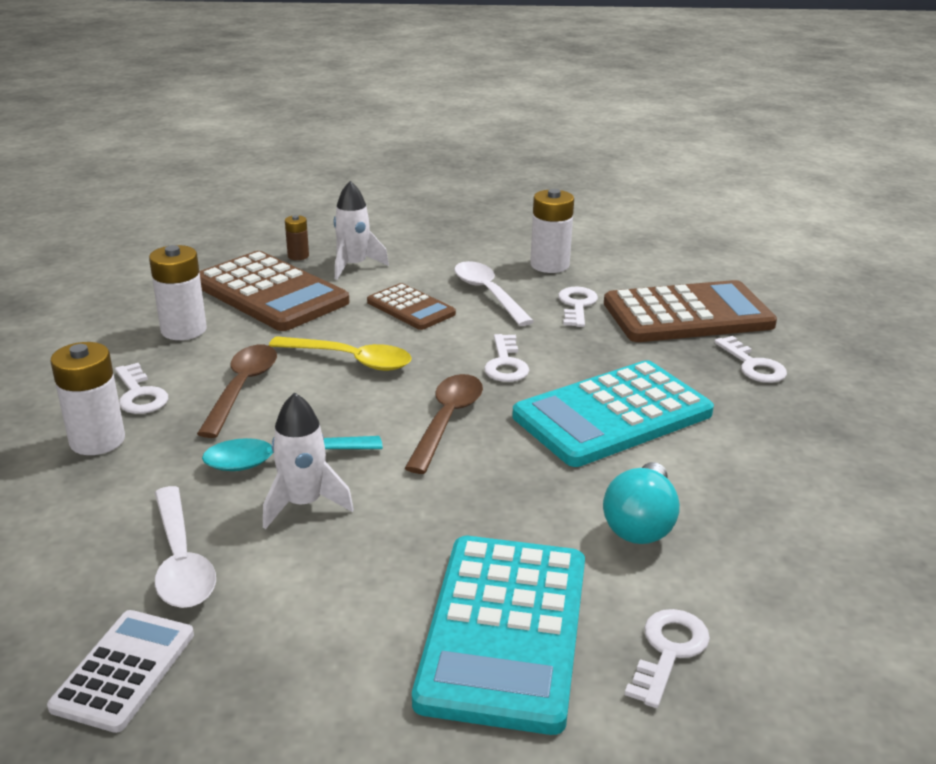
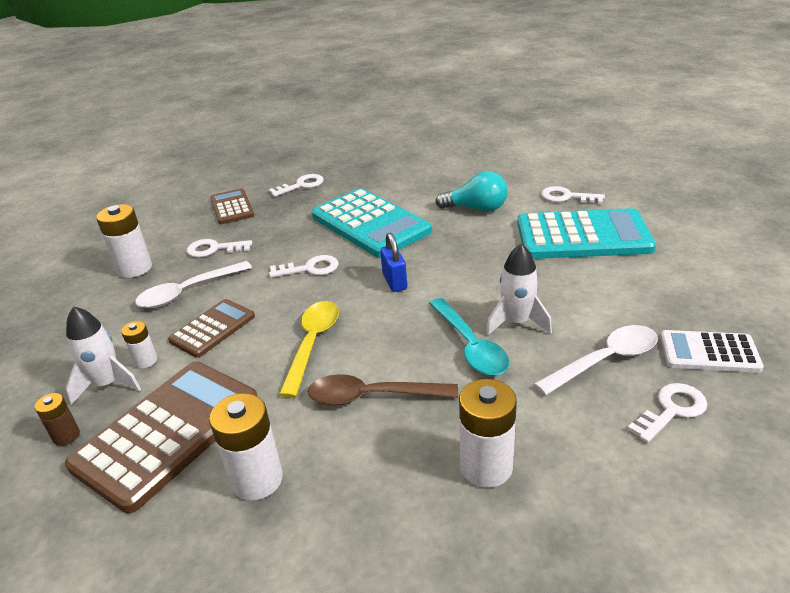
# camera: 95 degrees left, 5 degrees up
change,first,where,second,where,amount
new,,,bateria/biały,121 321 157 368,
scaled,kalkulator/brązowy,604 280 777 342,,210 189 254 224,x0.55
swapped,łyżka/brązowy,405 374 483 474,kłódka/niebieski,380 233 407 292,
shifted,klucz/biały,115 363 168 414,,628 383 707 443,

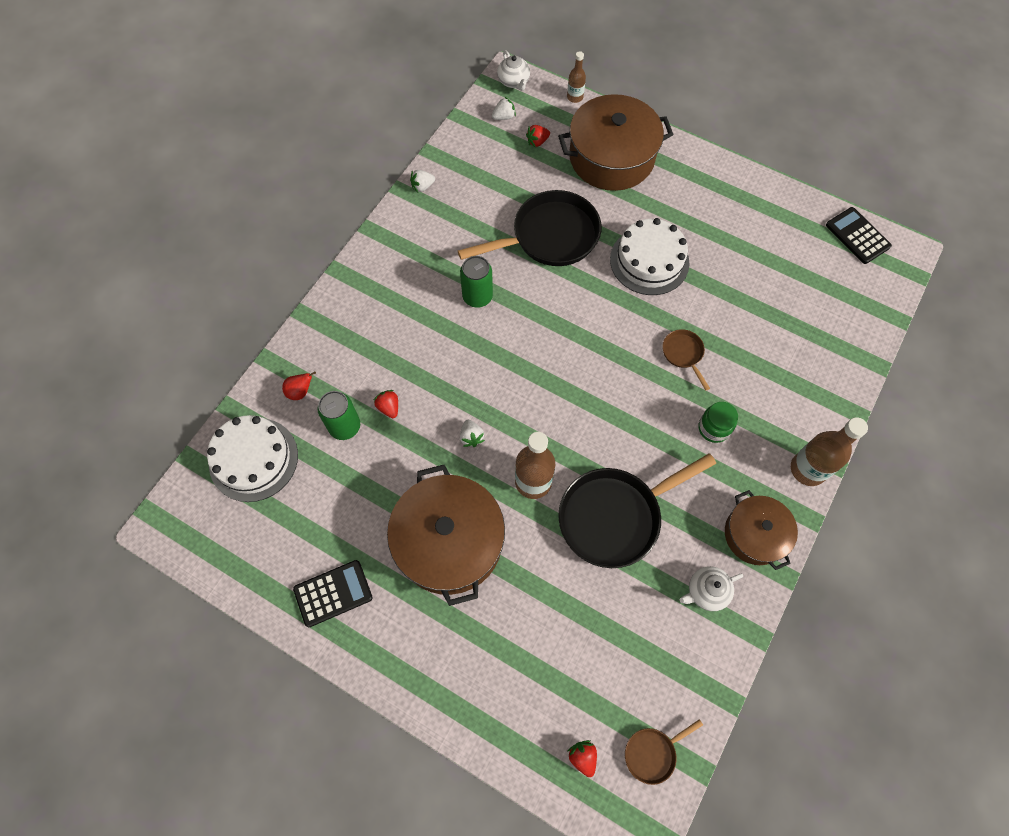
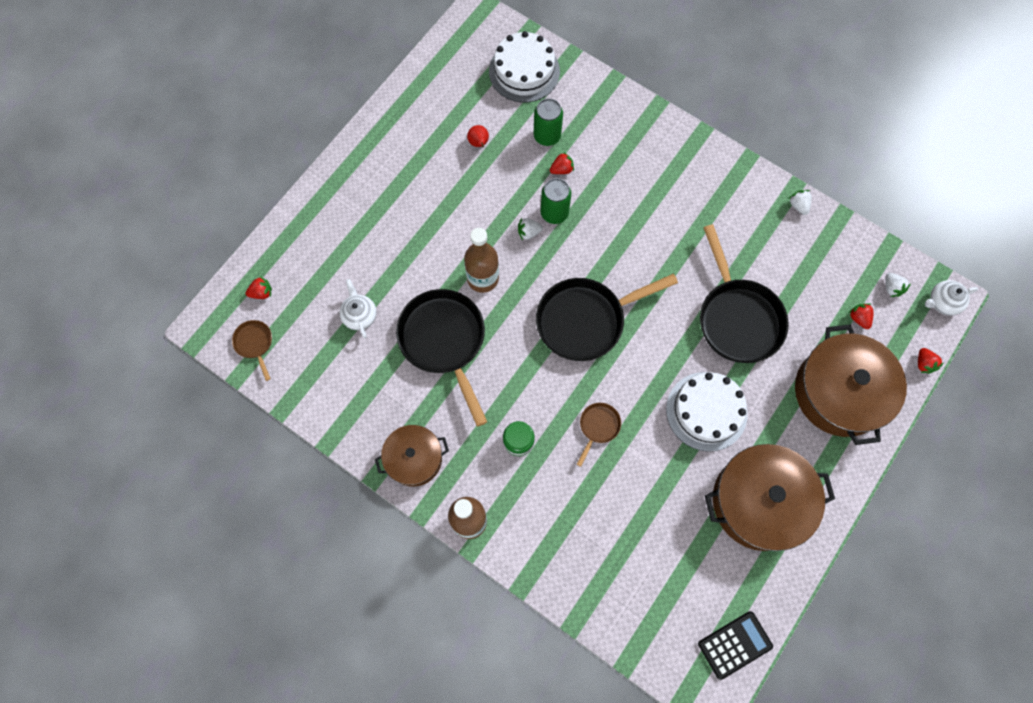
# camera: 95 degrees right, 5 degrees up
change,first,where,second,where,amount
shifted,imbryk/biały,680 566 743 611,,340 279 377 338,
shifted,gruszka/czerwony,282 372 316 400,,467 125 489 147,
new,,,patelnia/czarny,536 274 678 361,
shifted,puszka/zielony,460 256 493 308,,541 178 571 224,
rotated,patelnia/brązowy,662 329 710 390,,577 403 621 467,45 degrees counterclockwise
shifted,garnek/brązowy,387 465 505 606,,705 444 835 551,
swapped,butelka/brązowy,567 51 586 103,truskawka/czerwony,918 348 944 374,
gone,kalkulator/czarny,293 560 373 627,,,

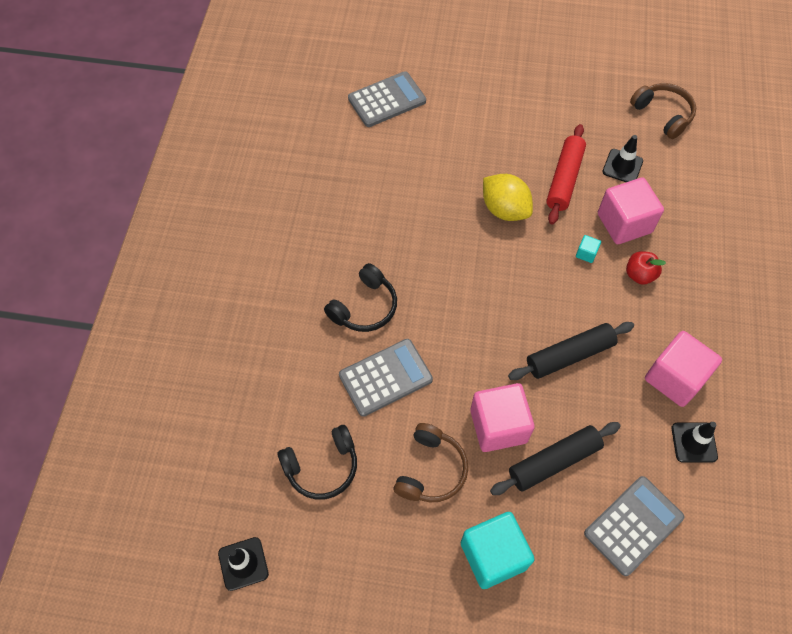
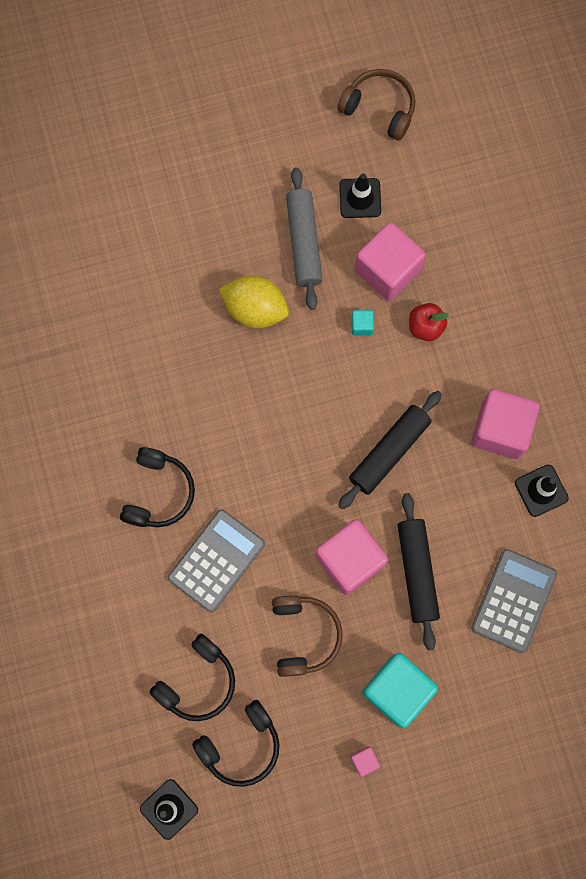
# camera: 25 degrees left, 15 degrees up
change,first,where,second,where,amount
new,,,słuchawki/czarny,192 700 279 787,
repainted,wałek do ciasta/czerwony,546 124 586 224,wałek do ciasta/szary,286 167 322 310,
new,,,sześcian/różowy,351 746 380 777,
rotated,wałek do ciasta/czarny,490 422 621 495,,398 493 440 650,45 degrees counterclockwise
gone,kalkulator/szary,348 71 426 127,,,

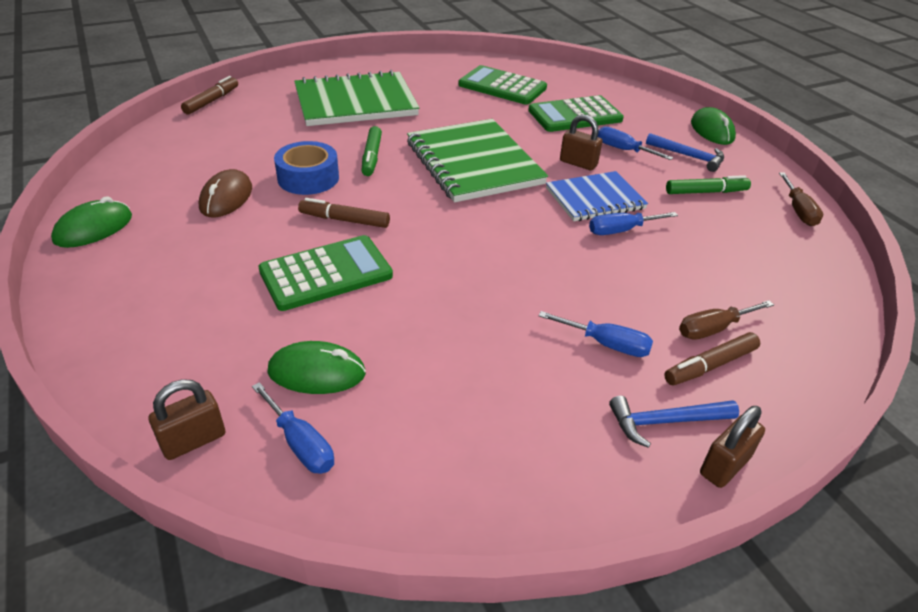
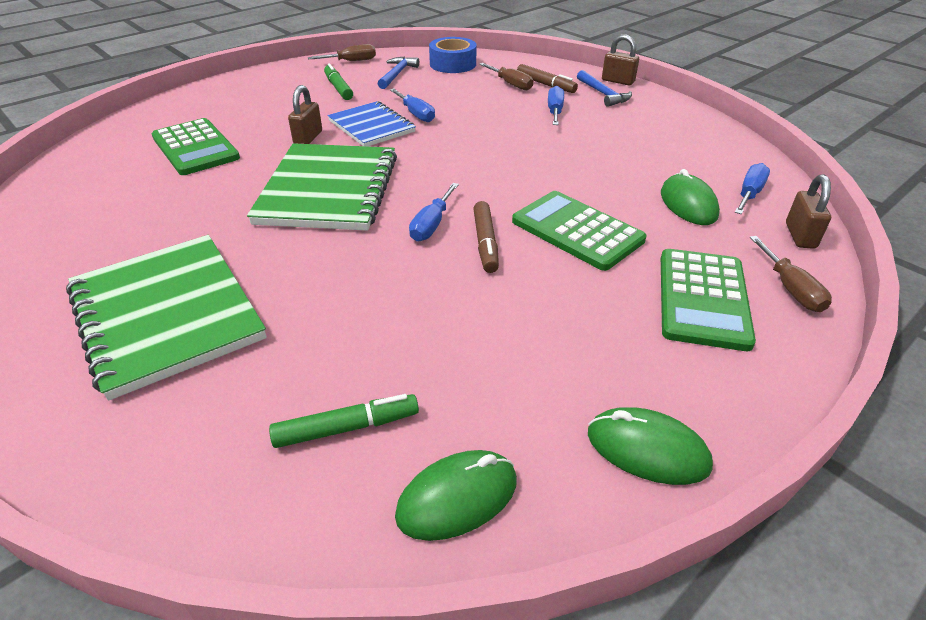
# camera: 105 degrees left, 0 degrees up
change,first,where,second,where,amount
rotated,zeszyt/zielony,407 119 548 202,,247 143 397 231,45 degrees counterclockwise
shifted,flamaster/zielony,361 126 382 176,,269 394 419 448,
shifted,młotek/niebieski,646 133 724 172,,377 57 419 89,
shifted,myszka/zielony,691 107 736 145,,395 450 517 541,
shifted,śrubokręt/niebieski,598 126 673 160,,409 183 459 241,
shifted,taśma klejąca/niebieski,274 141 339 195,,429 37 477 73,
shifted,kalkulator/zielony,458 65 547 105,,661 249 756 351,
new,,,śrubokręt/brązowy,749 236 832 312,
rotated,kłódka/brązowy,149 379 225 460,,786 174 831 249,60 degrees clockwise
gone,flamaster/brązowy,181 76 238 115,,,
gone,myszka/brązowy,199 169 252 218,,,

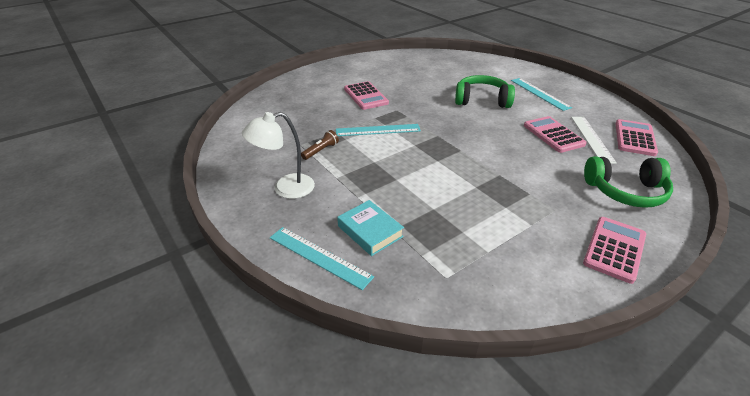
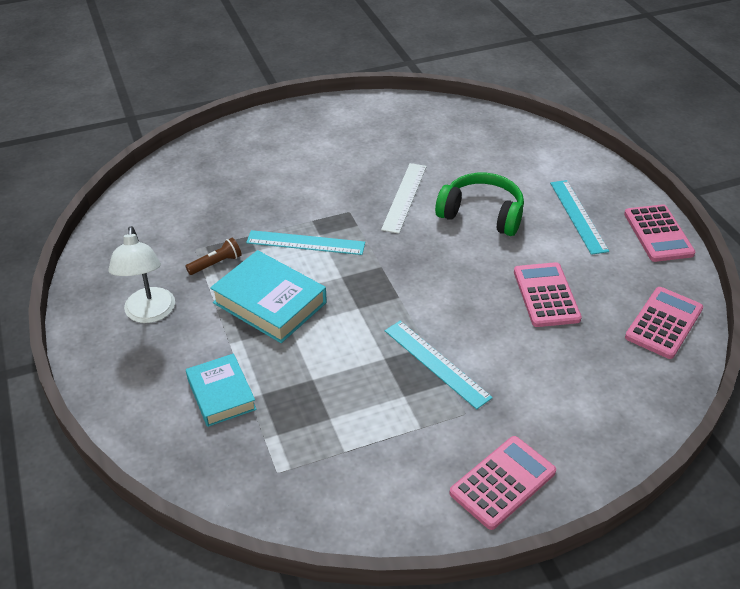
# camera: 15 degrees right, 5 degrees up
change,first,where,second,where,amount
rotated,lampka/biały,242 112 315 199,,108 226 175 323,90 degrees counterclockwise
new,,,książka/turkusowy,210 250 327 343,
shifted,linijka/biały,571 117 617 164,,381 163 427 234,
shifted,linijka/turkusowy,270 227 374 290,,385 321 493 409,
shifted,kalkulator/różowy,344 81 389 110,,624 204 695 262,
gone,słuchawki/zielony,584 156 673 208,,,

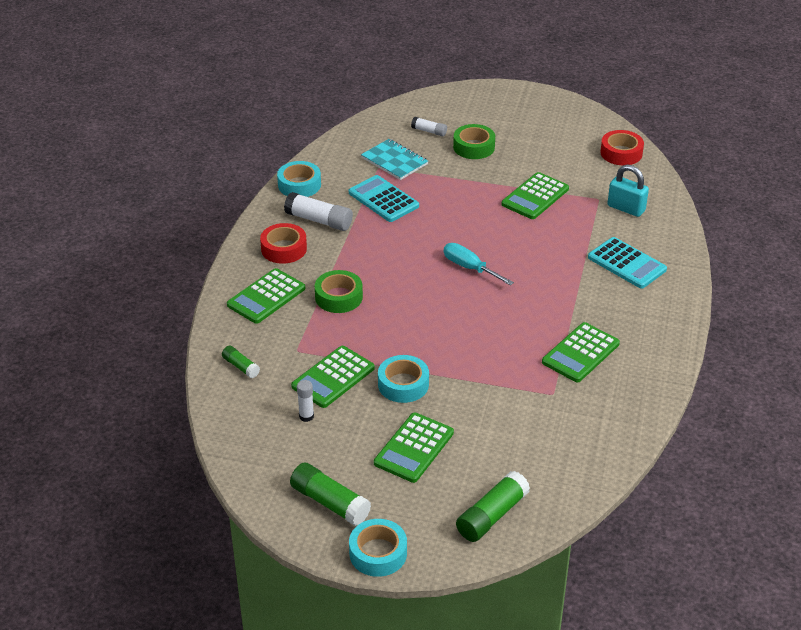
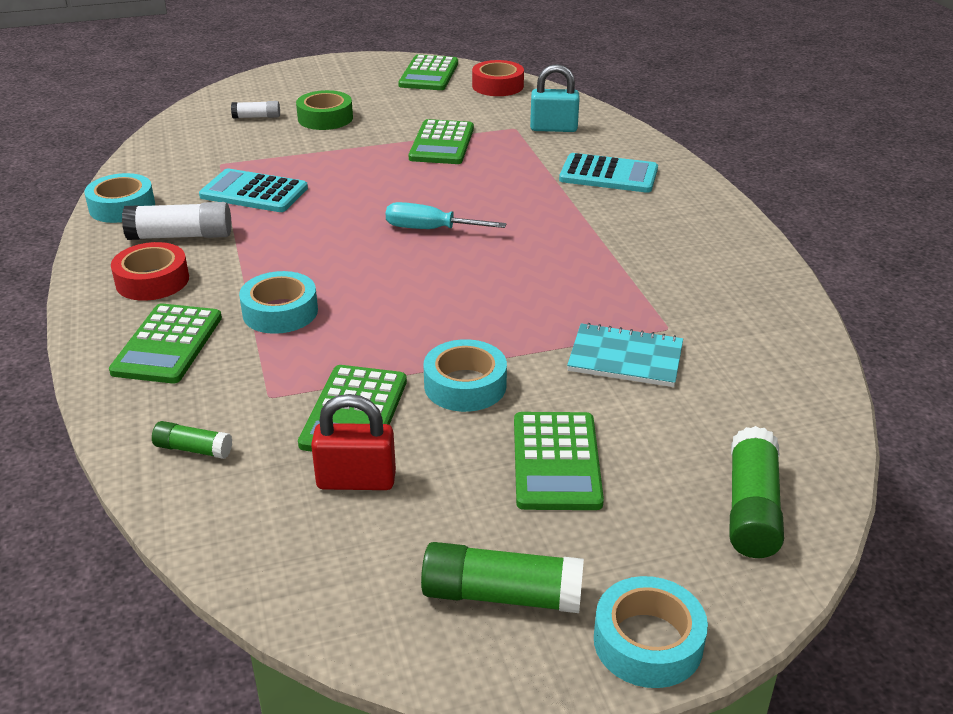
# camera: 30 degrees left, 5 degrees down
change,first,where,second,where,amount
repainted,taśma klejąca/zielony,315 270 363 313,taśma klejąca/turkusowy,239 271 318 334,
swapped,klej w sztyfcie/biały,297 380 314 422,kłódka/czerwony,311 394 396 490,
shifted,kalkulator/zielony,542 322 620 382,,398 55 458 90,
shifted,zeszyt/turkusowy,361 139 428 180,,567 323 683 387,

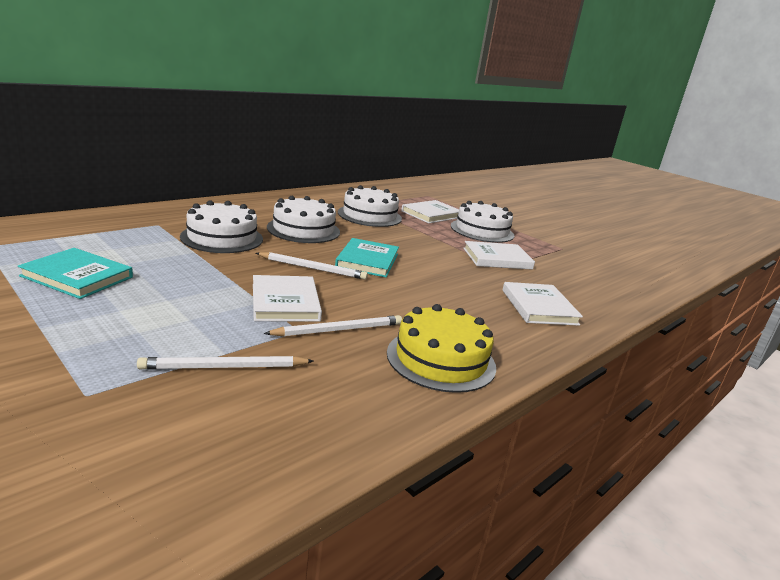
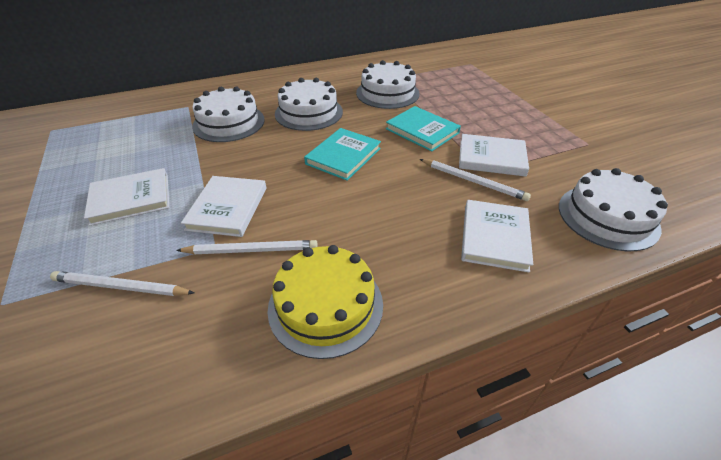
# camera: 25 degrees right, 20 degrees up
change,first,where,second,where,amount
shifted,książka/biały,401 200 459 223,,84 168 169 226,
shifted,książka/turkusowy,18 248 133 299,,386 106 461 152,
shifted,ołówek/biały,256 252 368 280,,420 159 531 201,
shifted,tort/biały,451 201 514 243,,559 168 668 251,

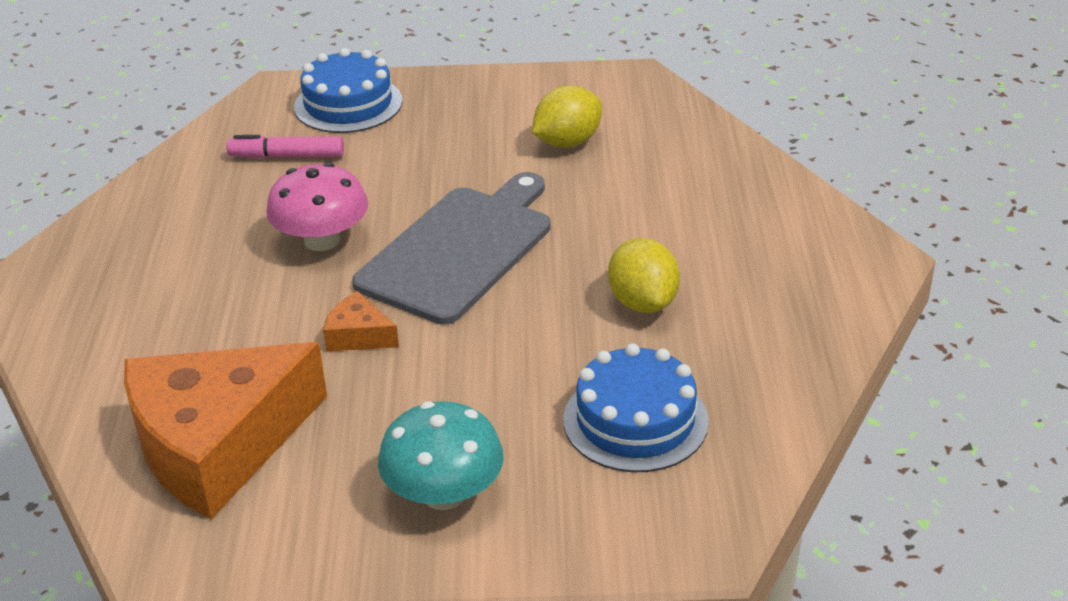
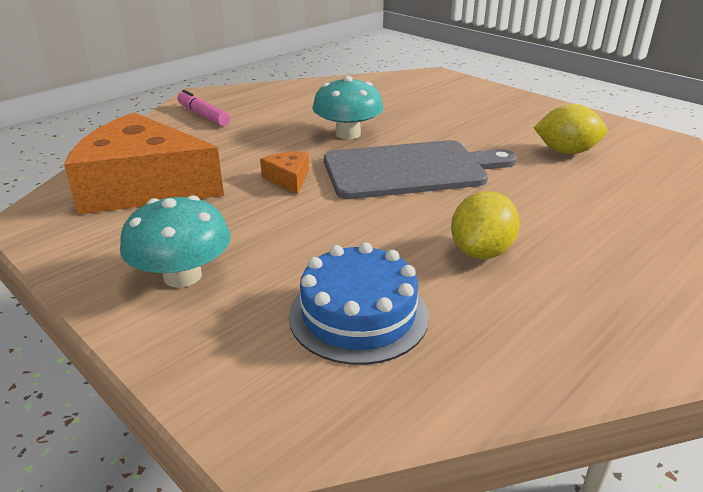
# camera: 45 degrees right, 5 degrees down
change,first,where,second,where,amount
shifted,flamaster/różowy,226 135 344 158,,177 90 230 126,
repainted,grzyb/różowy,266 162 368 251,grzyb/turkusowy,313 76 384 139,
gone,tort/niebieski,294 48 403 133,,,

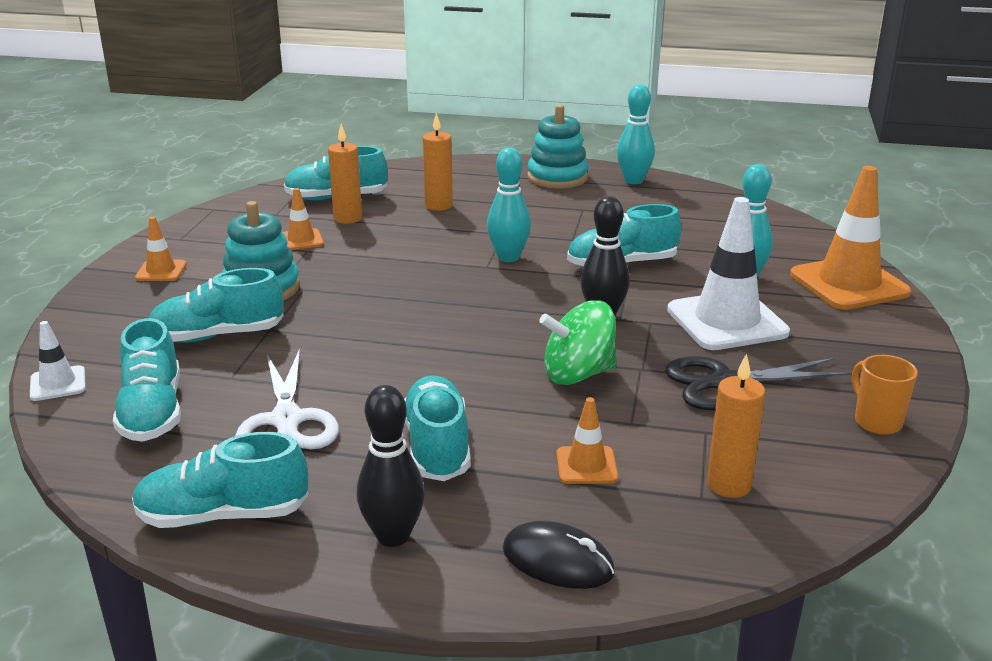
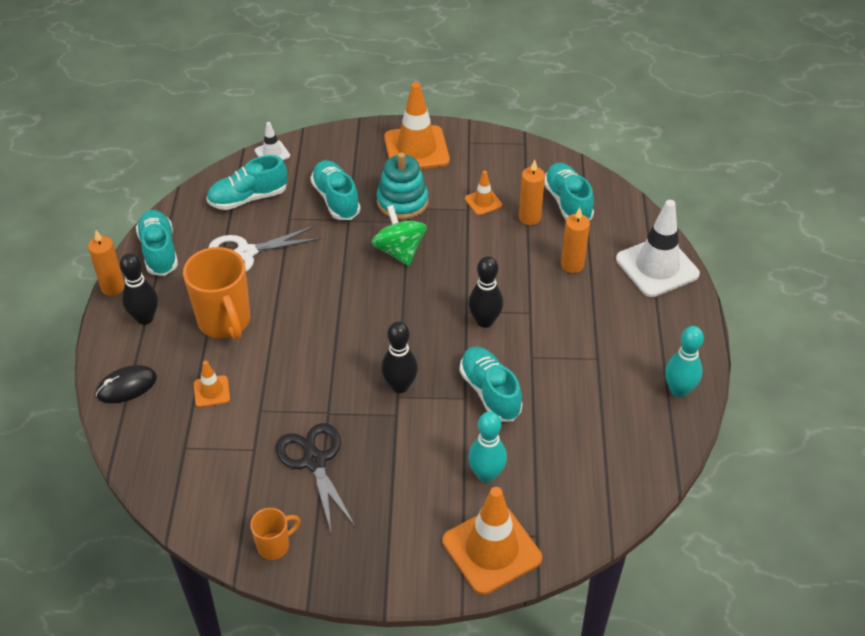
# camera: 80 degrees right, 20 degrees up
change,first,where,second,where,amount
shifted,świeca/pomarańczowy,707 354 766 498,,88 230 125 296,
rotated,myszka/czarny,503 521 615 589,,96 365 157 403,45 degrees clockwise
swapped,but/turkusowy,404 376 471 481,kubek/pomarańczowy,183 247 250 340,
shifted,bączek/zielony,539 300 617 385,,371 205 427 266,
scaled,pachołek/pomarańczowy,135 217 187 281,,384 82 450 169,x2.06
repainted,kręgiel/turkusowy,487 148 531 262,kręgiel/czarny,469 256 503 328,
shifted,pachołek/biały,667 197 790 350,,616 200 700 297,
gone,zabawka nakładanka/turkusowy,527 104 589 188,,,

